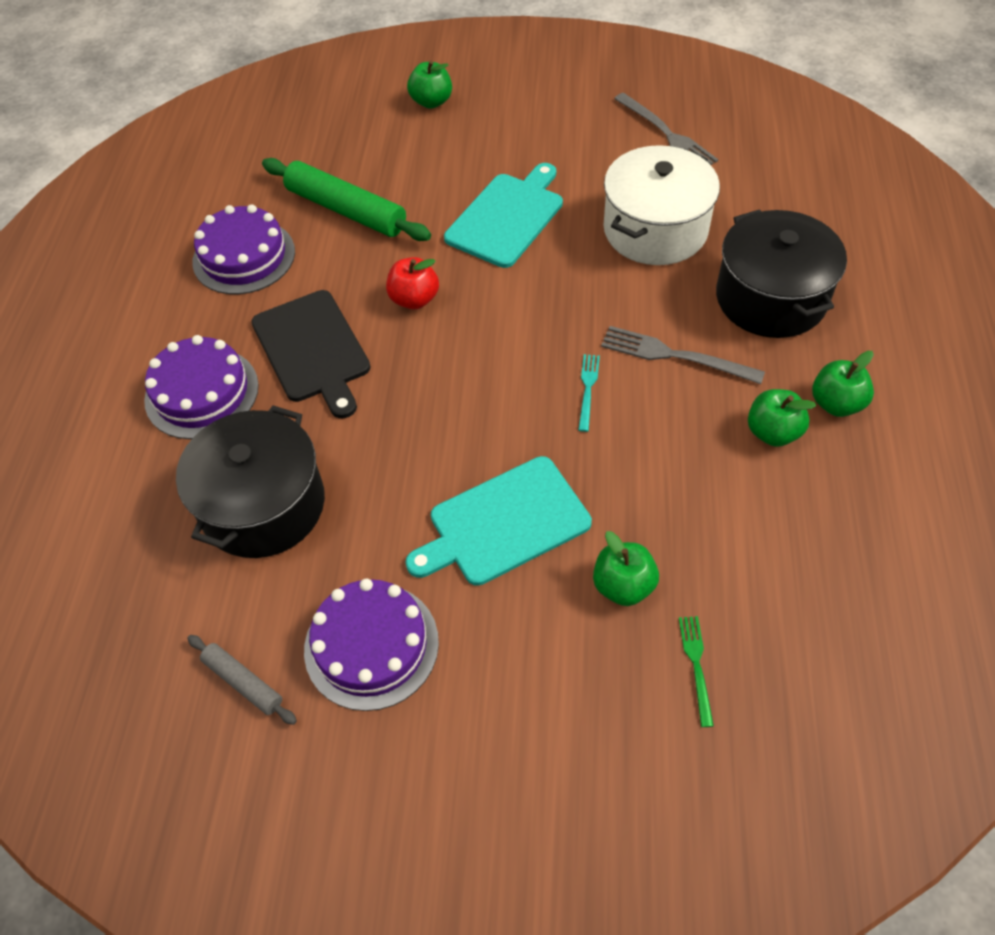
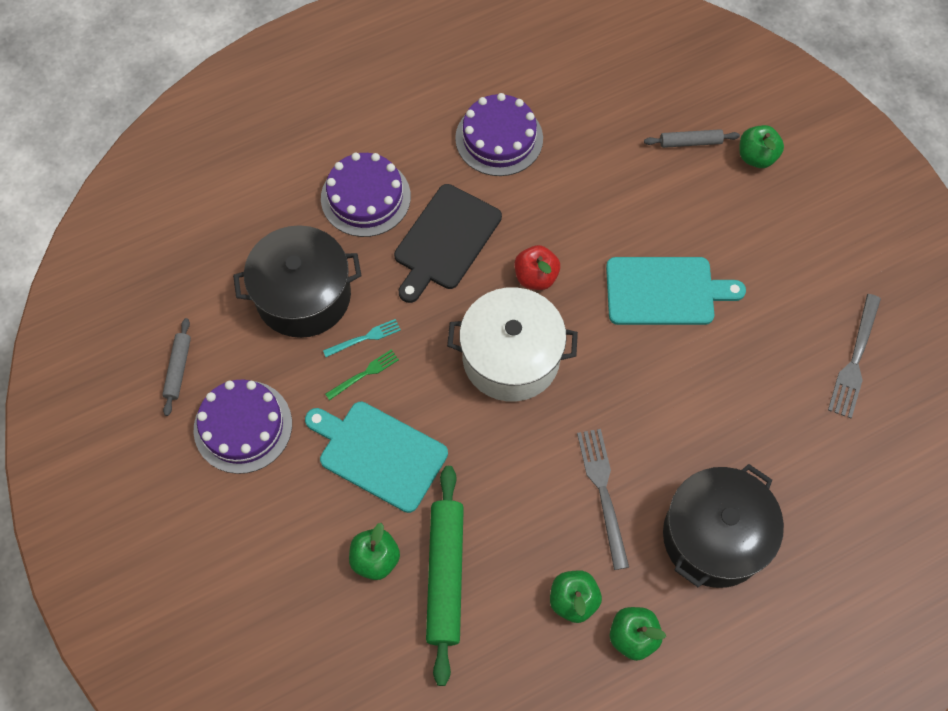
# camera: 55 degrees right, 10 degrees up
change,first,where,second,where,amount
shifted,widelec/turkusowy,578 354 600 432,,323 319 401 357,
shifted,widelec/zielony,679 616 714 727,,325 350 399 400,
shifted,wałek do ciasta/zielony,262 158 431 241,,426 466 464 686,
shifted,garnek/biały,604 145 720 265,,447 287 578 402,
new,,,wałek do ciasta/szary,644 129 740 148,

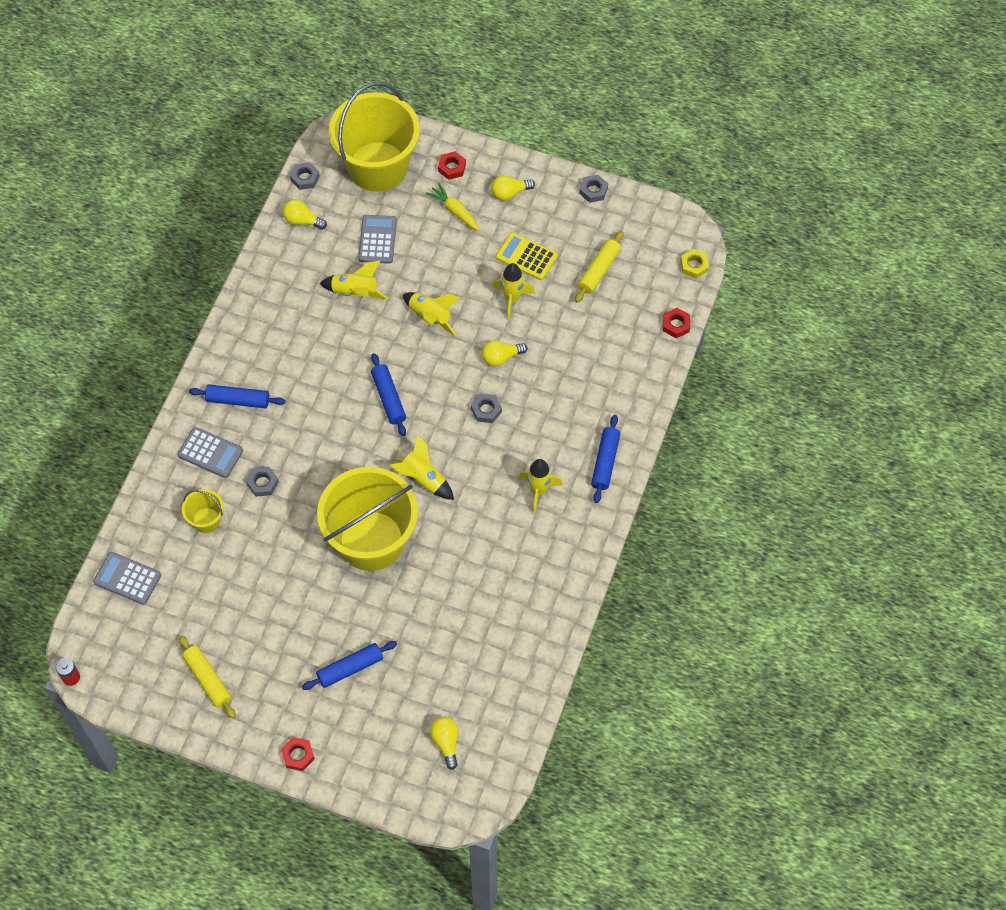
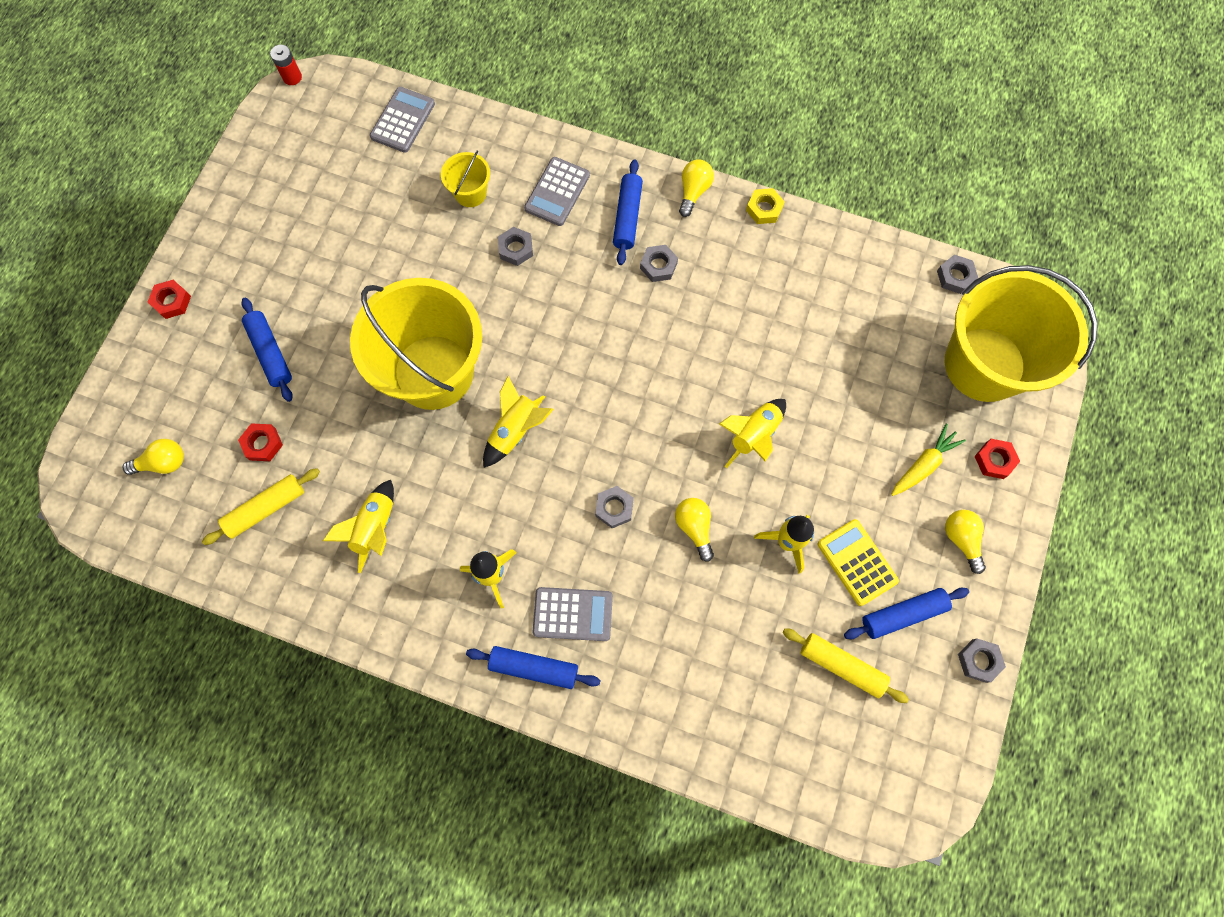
# camera: 90 degrees right, 10 degrees up
change,first,where,second,where,amount
shifted,wałek do ciasta/żółty,178 635 236 719,,202 468 320 545,
shifted,nakrętka/czerwony,663 308 690 338,,238 423 283 461,
shifted,rakieta/żółty,319 261 388 299,,323 480 394 573,
shifted,kalkulator/szary,358 215 397 264,,533 587 613 641,
new,,,nakrętka/szary,640 245 678 282,
shifted,żarówka/żółty,283 199 327 229,,679 159 714 217,
shifted,nakrętka/żółty,680 249 709 279,,746 188 785 224,
rotated,kalkulator/żółty,496 232 558 280,,818 519 899 606,60 degrees counterclockwise
shifted,wałek do ciasta/niebieski,371 353 406 436,,844 588 969 639,

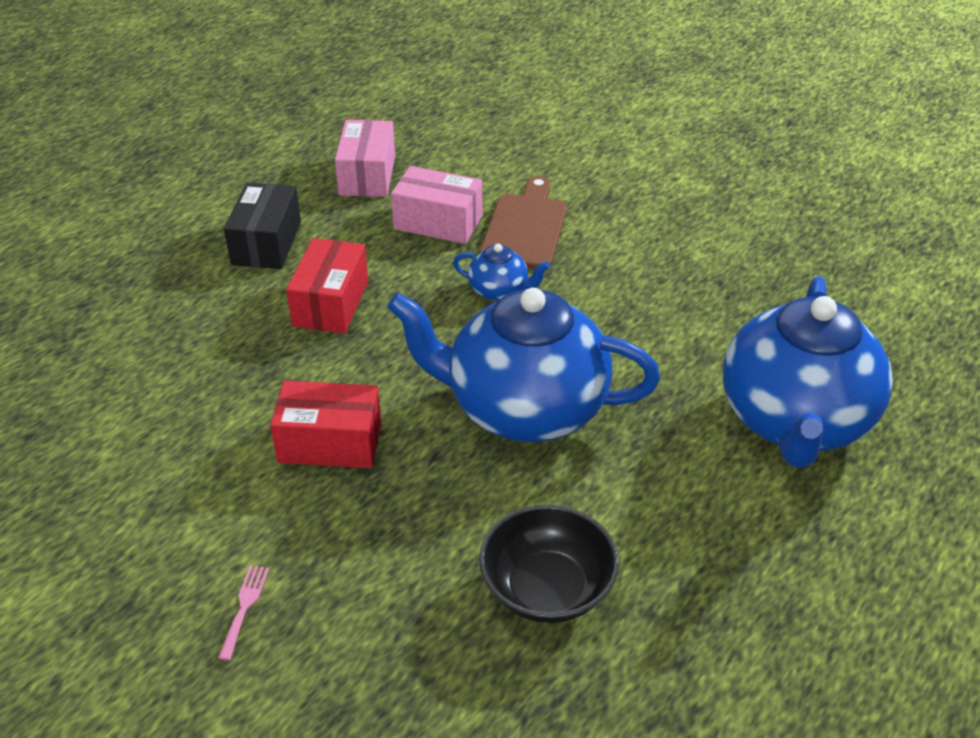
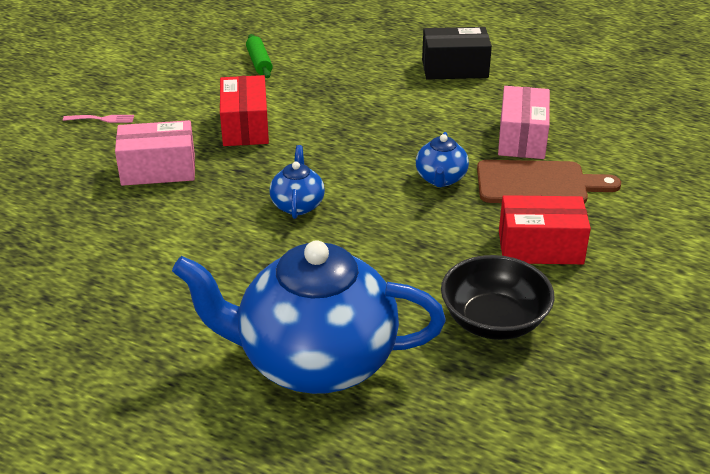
# camera: 80 degrees right, 5 degrees down
change,first,where,second,where,amount
shifted,pudełko/różowy,335 120 395 197,,115 120 195 186,
new,,,wałek do ciasta/zielony,246 34 273 78,
scaled,imbryk/niebieski,387 288 660 442,,270 145 325 219,x0.42
shifted,miska/czarny,479 505 619 623,,441 255 554 340,
shifted,pudełko/czerwony,286 238 368 334,,499 195 591 264,

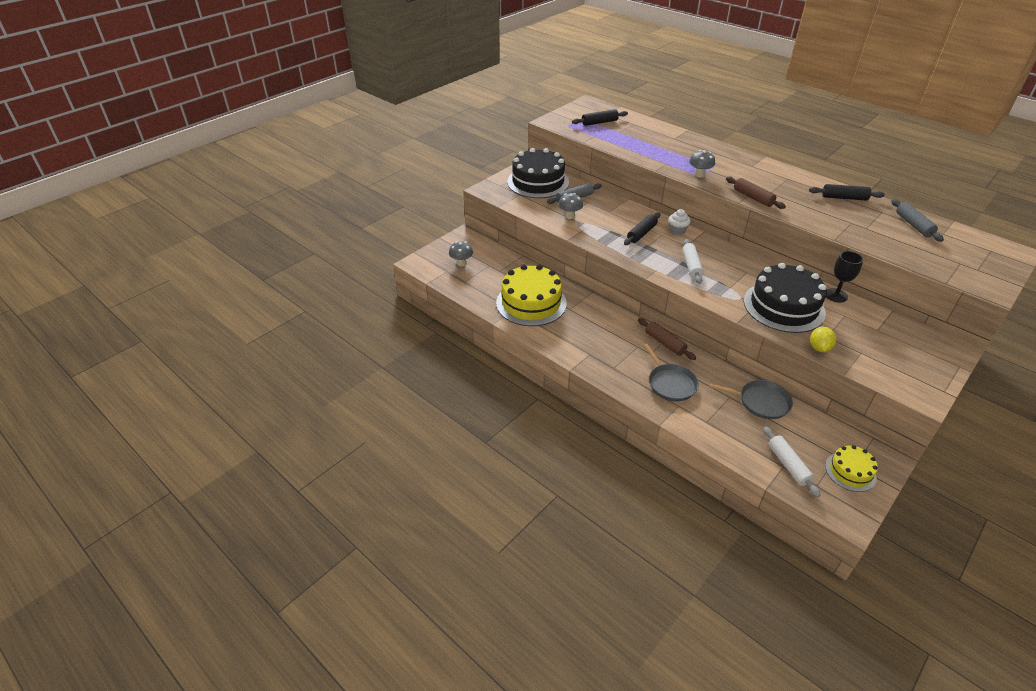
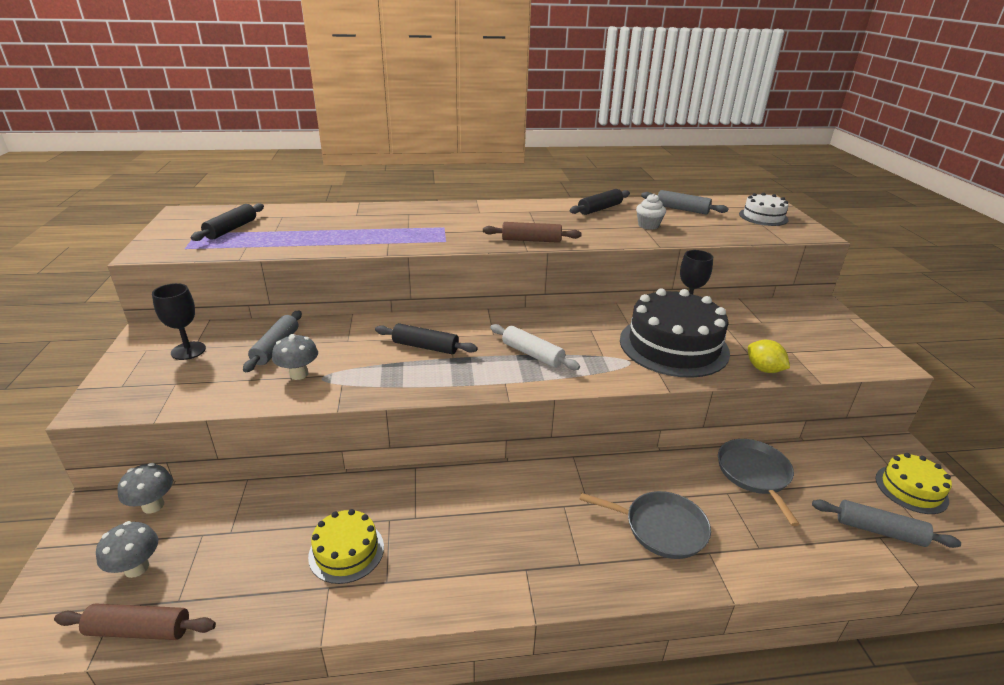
# camera: 50 degrees left, 10 degrees down
change,first,where,second,where,amount
shifted,wałek do ciasta/brązowy,638 318 696 360,,54 604 216 640,
shifted,grzyb/szary,689 150 715 178,,117 463 173 514,
swapped,tort/czarny,507 148 569 198,kielich/czarny,152 283 206 360,
scaled,tort/żółty,496 265 567 326,,308 509 384 584,x0.53
rotated,wałek do ciasta/czarny,624 212 660 245,,375 323 478 354,60 degrees counterclockwise
shifted,muffinka/biały,668 209 691 235,,636 194 666 230,
rotated,patelnia/szary,709 380 793 419,,718 439 800 526,60 degrees counterclockwise
new,,,tort/biały,739 193 789 226,
repainted,wałek do ciasta/biały,763 426 821 497,wałek do ciasta/szary,812 500 961 548,

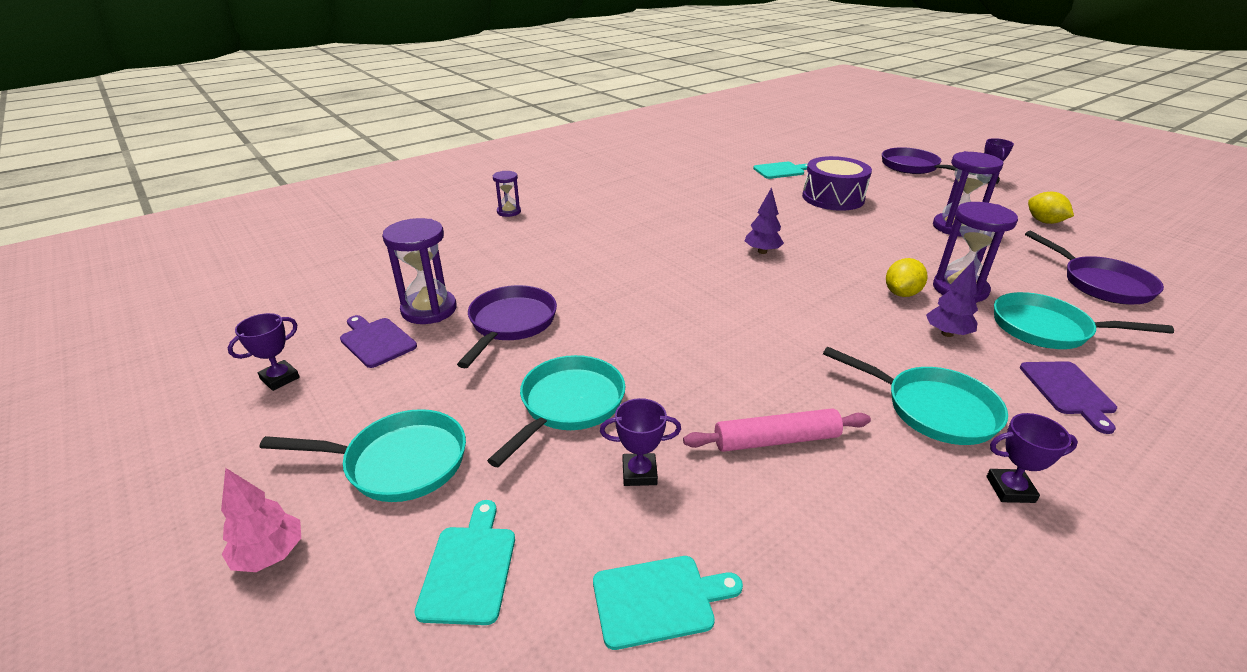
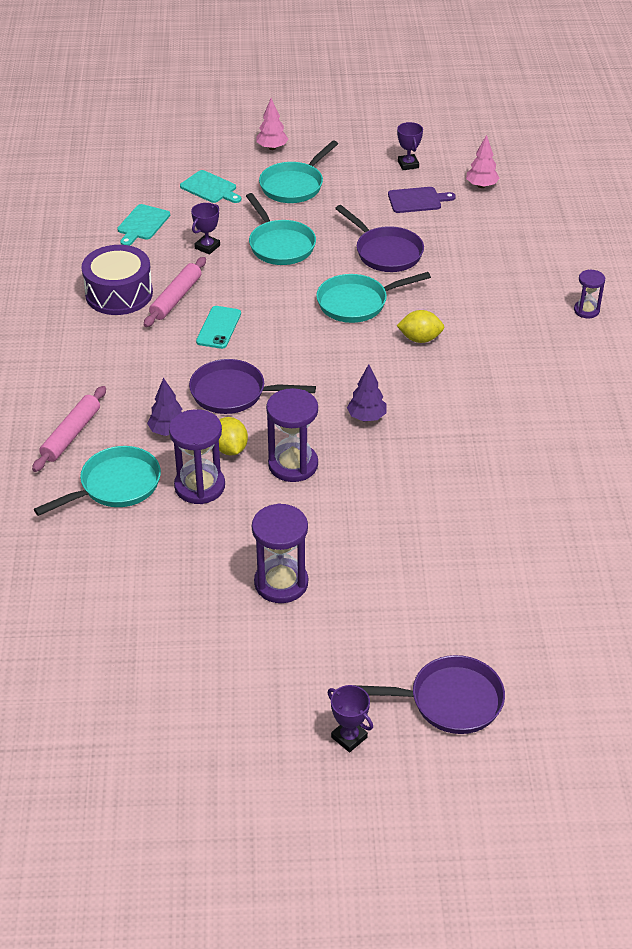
# camera: 125 degrees right, 10 degrees up
change,first,where,second,where,amount
swapped,deska do krojenia/fioletowy,1020 361 1117 434,wałek do ciasta/różowy,32 386 106 472,
shifted,bęben/fioletowy,802 156 872 211,,81 245 153 315,
shifted,patelnia/fioletowy,1025 231 1164 304,,189 359 316 414,
new,,,telefon/turkusowy,196 306 241 349,
shifted,klepsydra/fioletowy,382 218 457 324,,266 388 318 482,
shifted,patelnia/turkusowy,823 346 1008 445,,316 272 431 323,
shifted,cytryna/żółty,1028 192 1074 224,,397 310 444 343,
new,,,drzewko/różowy,466 135 500 188,
gone,deska do krojenia/turkusowy,753 162 808 179,,,
gone,puchar/fioletowy,986 413 1078 503,,,

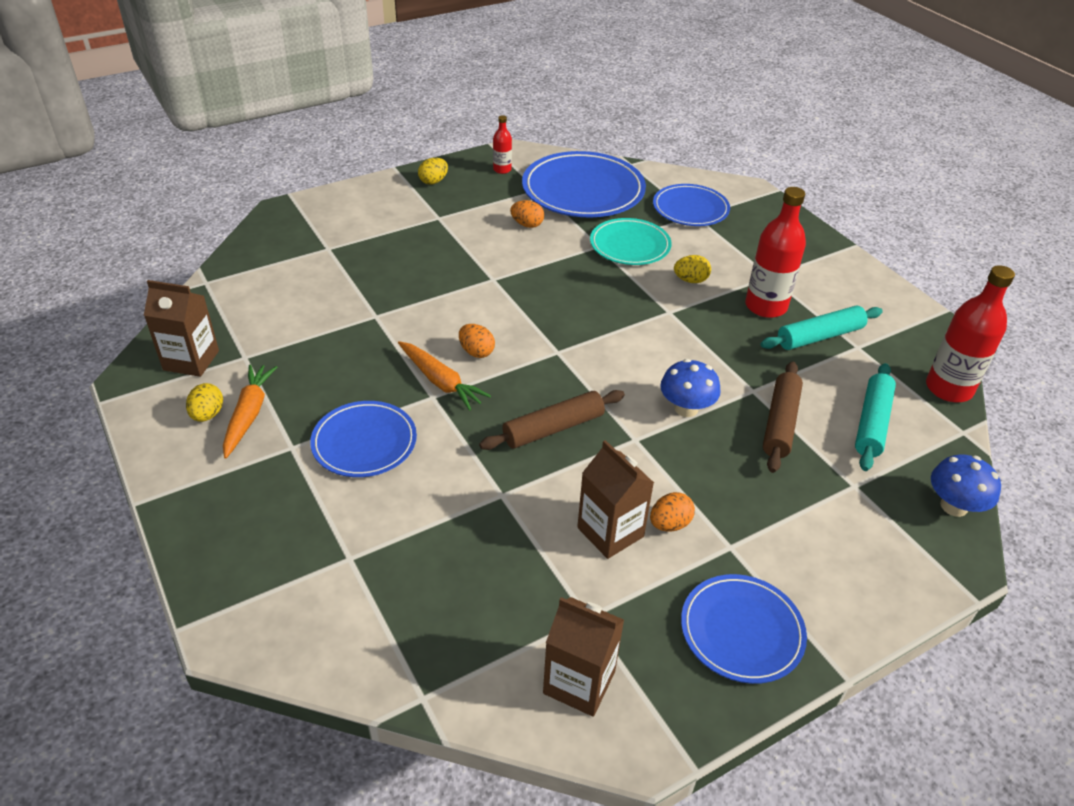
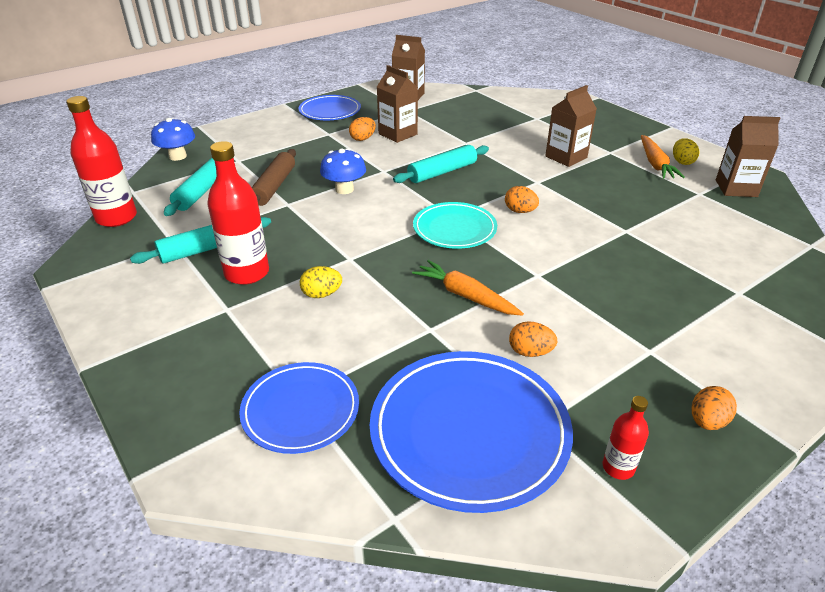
# camera: 175 degrees right, 5 degrees down
change,first,where,second,where,amount
repainted,wałek do ciasta/brązowy,479 390 625 450,wałek do ciasta/turkusowy,393 145 489 183,
shifted,marchewka/pomarańczowy,398 341 491 411,,412 260 524 316,
shifted,talerz/turkusowy,590 218 671 265,,413 202 497 249,
swapped,talerz/niebieski,310 401 417 477,karton mleka/brązowy,545 85 597 167,
repainted,jajko/żółty,418 158 448 185,jajko/pomarańczowy,692 386 737 430,

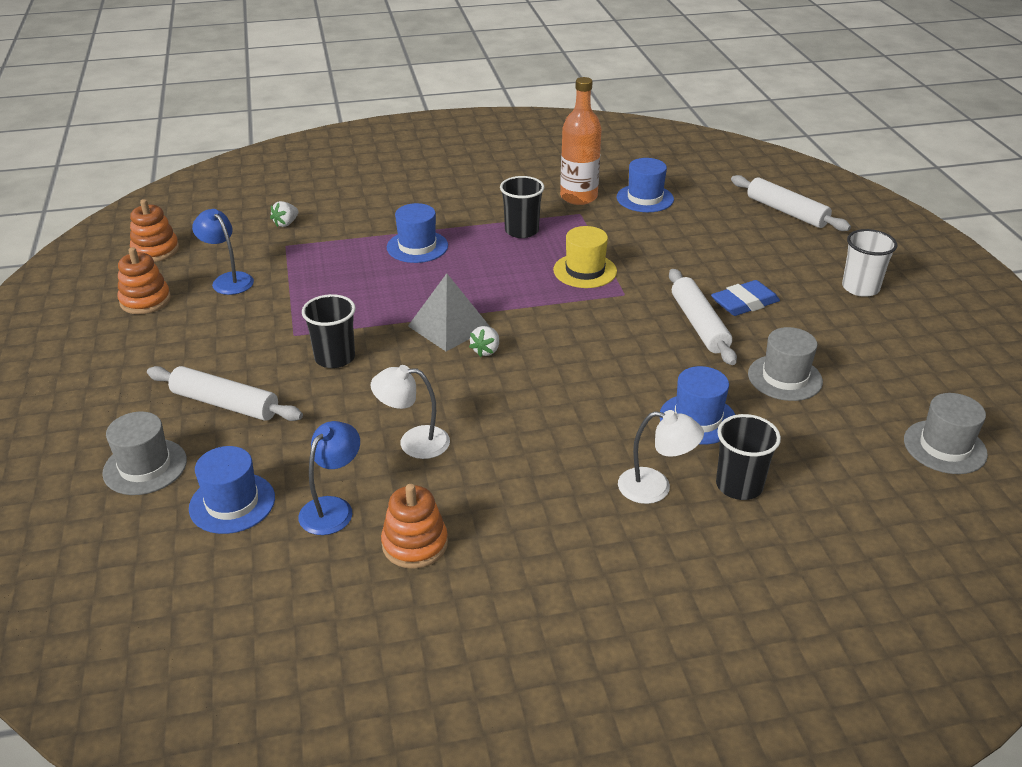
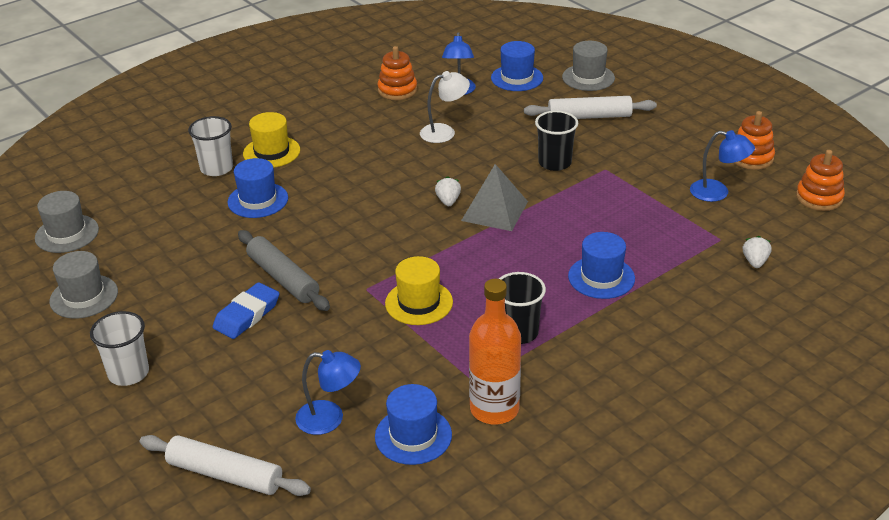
# camera: 155 degrees right, 0 degrees up
change,first,where,second,where,amount
shifted,kapelusz/szary,748 327 823 401,,49 251 118 319,
repainted,szklanka/czarny,716 414 781 500,szklanka/biały,188 116 233 176,
repainted,wałek do ciasta/biały,669 269 737 365,wałek do ciasta/szary,238 230 330 311,
swapped,lampka/biały,618 410 704 504,kapelusz/żółty,243 112 300 168,
new,,,lampka/niebieski,295 350 361 435,

